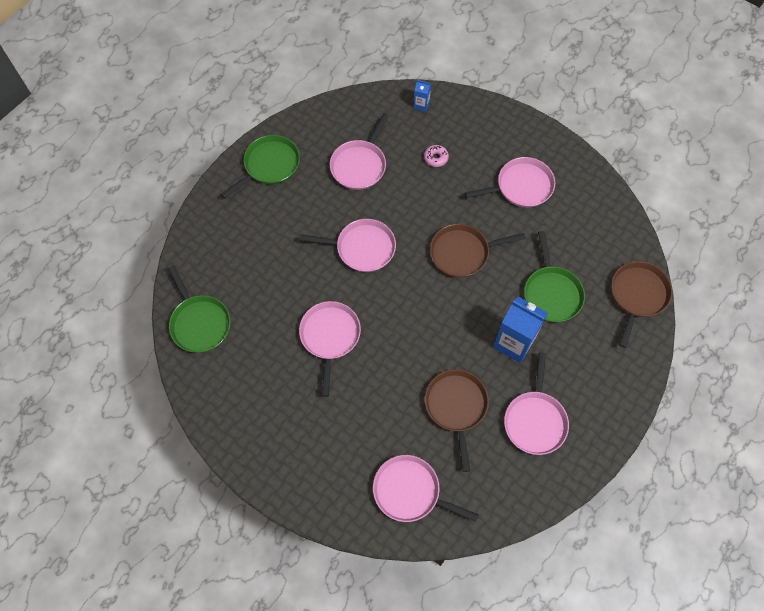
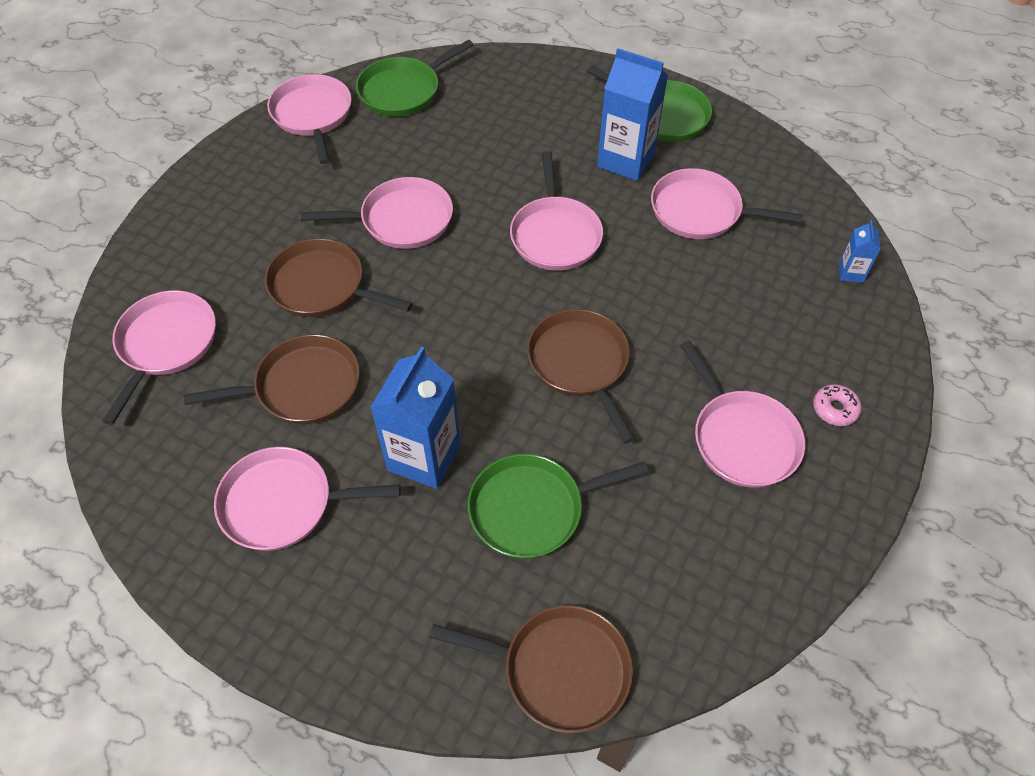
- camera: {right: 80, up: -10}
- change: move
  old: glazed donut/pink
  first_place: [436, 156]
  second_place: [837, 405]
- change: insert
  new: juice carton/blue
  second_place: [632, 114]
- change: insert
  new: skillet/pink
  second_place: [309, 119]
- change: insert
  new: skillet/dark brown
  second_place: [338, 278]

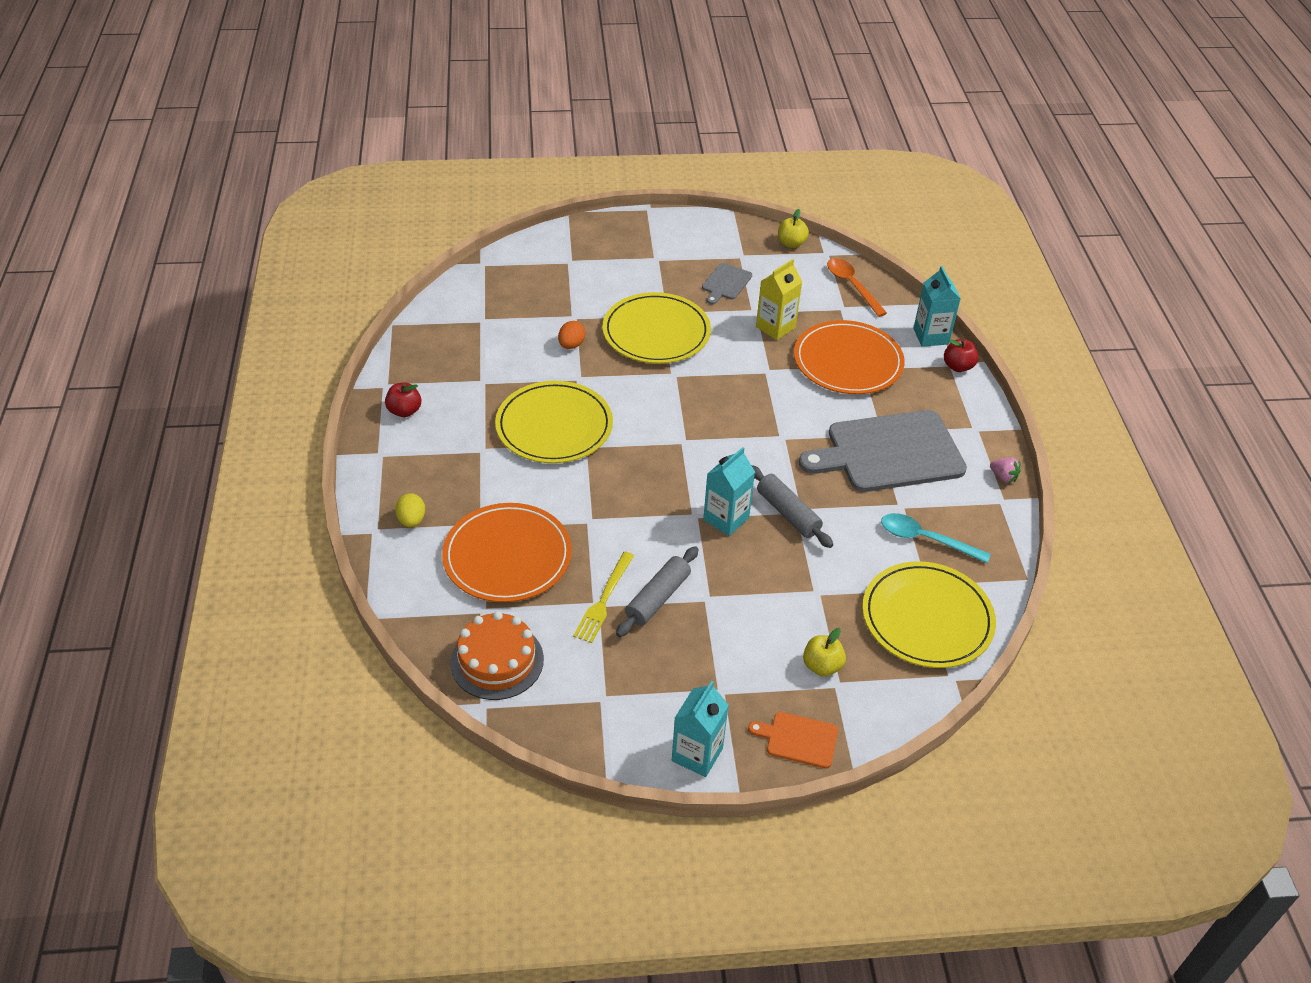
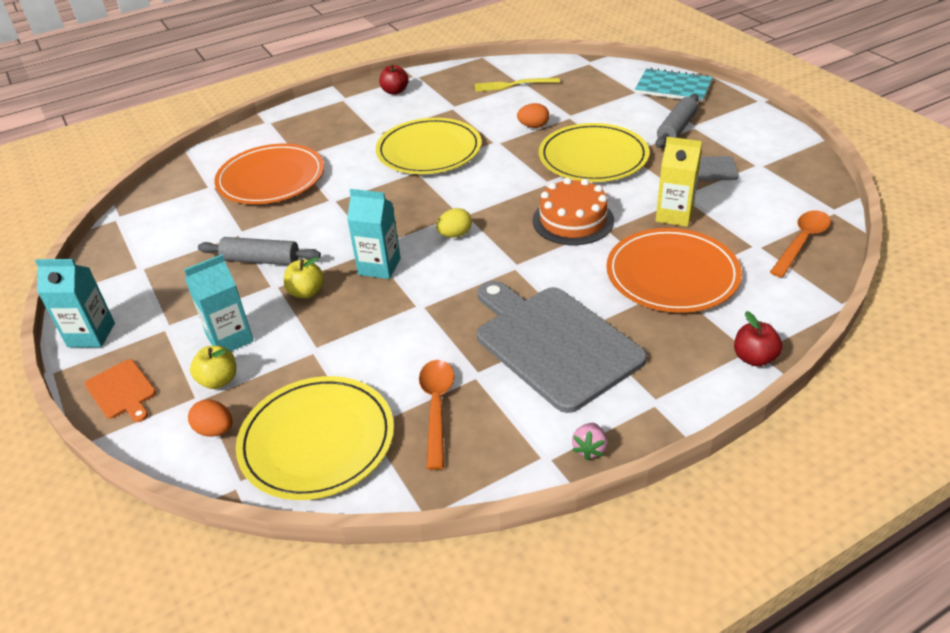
- camera: {right: 70, up: -5}
- change: move
  old: toy apple/yellow
  first_place: [793, 228]
  second_place: [304, 277]
- change: move
  old: juice carton/teal
  first_place: [937, 306]
  second_place: [219, 302]
- change: move
  old: dough roller/grey
  first_place: [792, 506]
  second_place: [677, 121]
- change: move
  old: egg/yellow
  first_place: [410, 510]
  second_place: [454, 223]
- change: recolor
  old: spoon/teal
  new: spoon/orange-coloured
  first_place: [936, 538]
  second_place: [436, 415]
- change: move
  old: table fork/yellow
  first_place: [603, 597]
  second_place: [517, 85]
- change: move
  old: cake/orange-coloured
  first_place: [497, 655]
  second_place: [573, 211]
- change: rotate
  old: cutting board/orange-coloured
  first_place: [793, 740]
  second_place: [120, 390]
  degrees: 150
- change: insert
  new: notebook/teal
  second_place: [674, 85]
- change: insert
  new: egg/orange-coloured
  second_place: [210, 418]

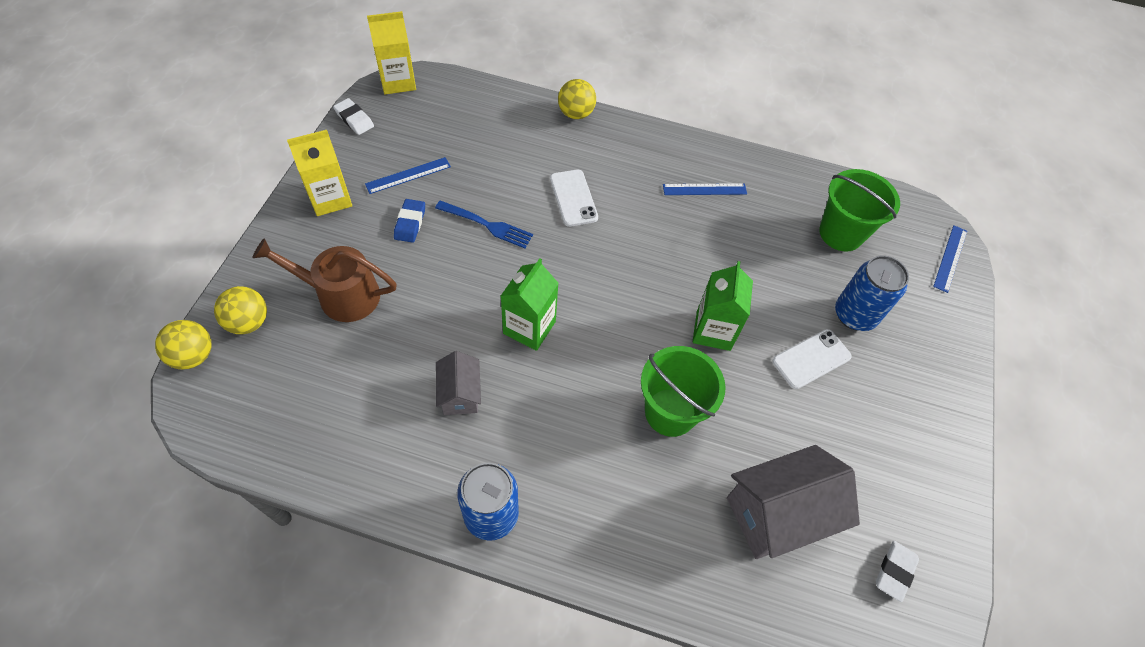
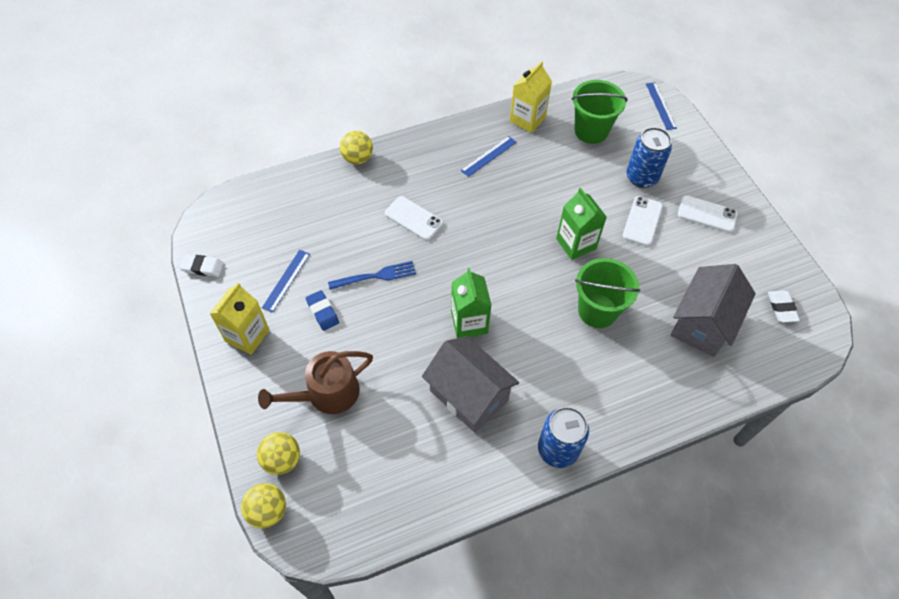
- camera: {right: -35, up: 0}
- change: move
  old: juice carton/yellow
  first_place: [391, 53]
  second_place: [531, 97]
- change: resize
  old: house/grey
  first_place: [458, 383]
  second_place: [470, 384]
  factor: 1.82
- change: insert
  new: mobile phone/snow-white
  second_place: [708, 214]

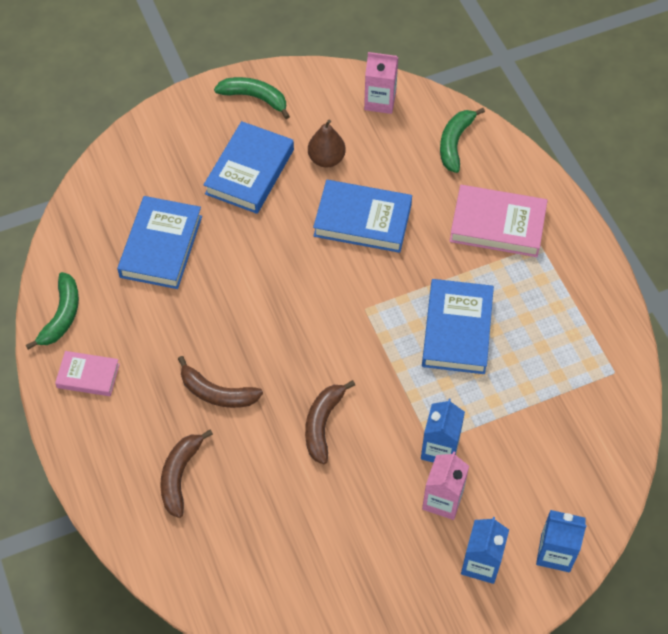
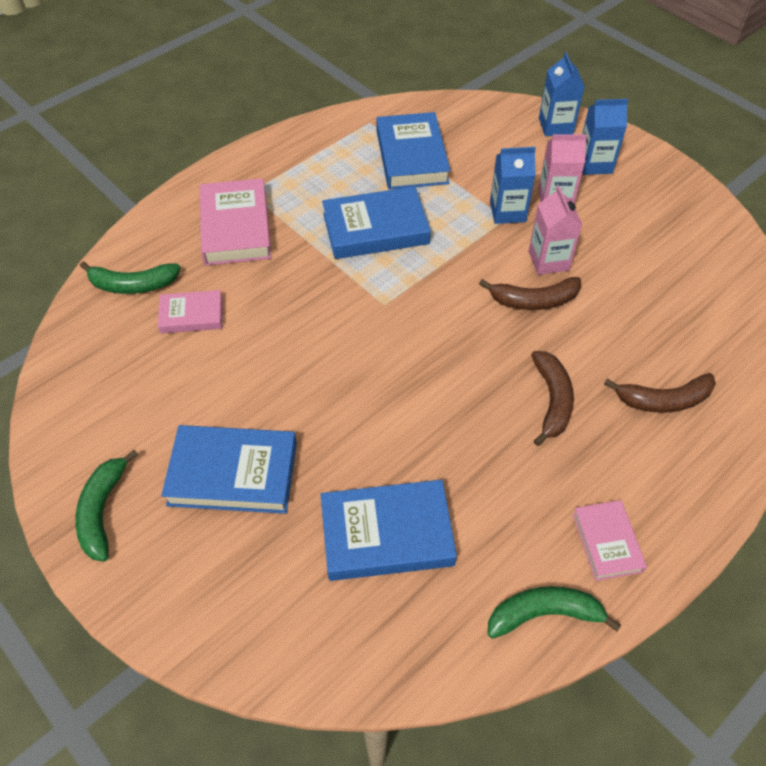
- camera: {right: -110, up: -5}
- change: move
  old: juice carton/pink
  first_place: [381, 83]
  second_place: [555, 230]
- change: delete
  old: pear fruit/dark brown
  first_place: [327, 144]
- change: move
  old: book/blue
  first_place: [362, 216]
  second_place: [413, 151]
- change: insert
  new: book/pink
  second_place: [190, 312]

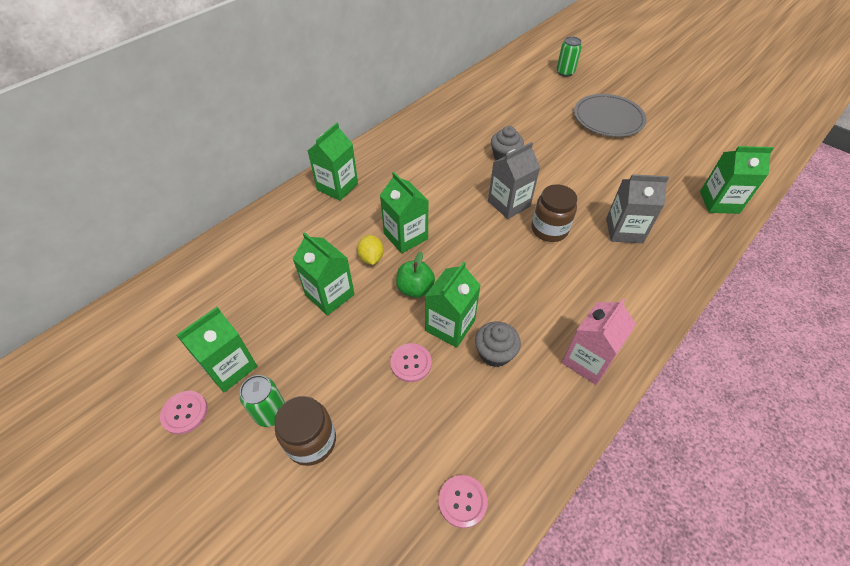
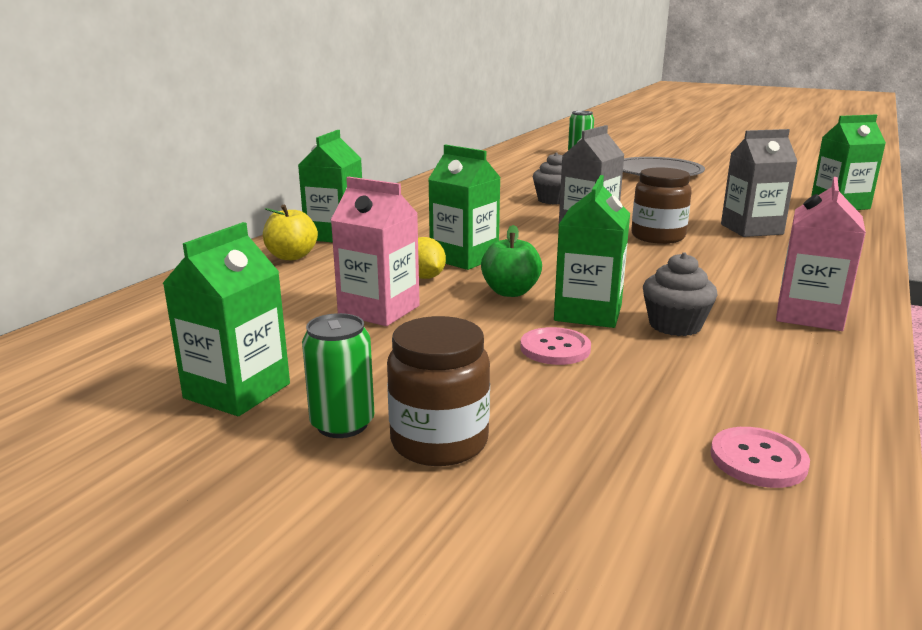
- camera: {right: -15, up: -30}
- change: recolor
  old: juice carton/green
  new: juice carton/pink
  first_place: [324, 274]
  second_place: [375, 251]
- change: delete
  old: button/pink
  first_place: [183, 413]
- change: insert
  new: toy apple/yellow
  second_place: [290, 232]

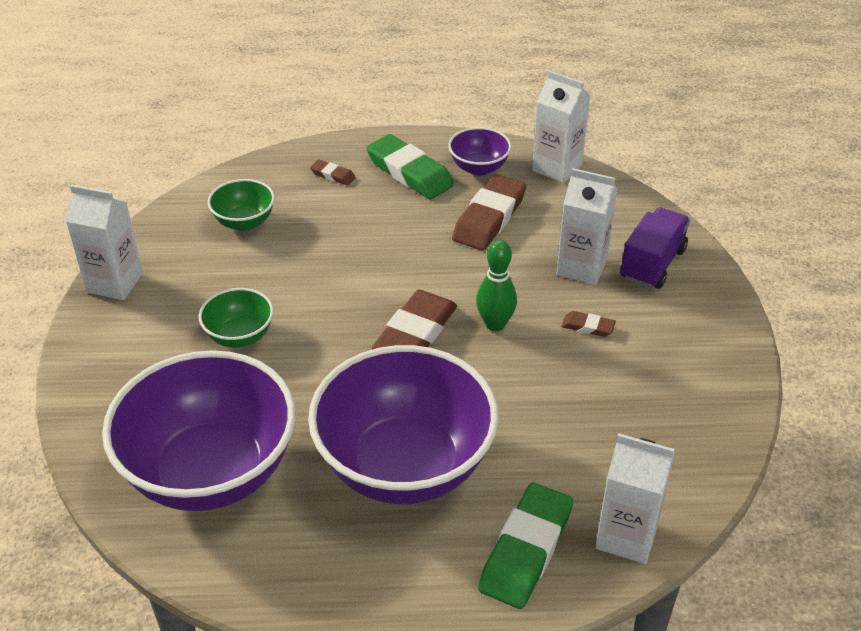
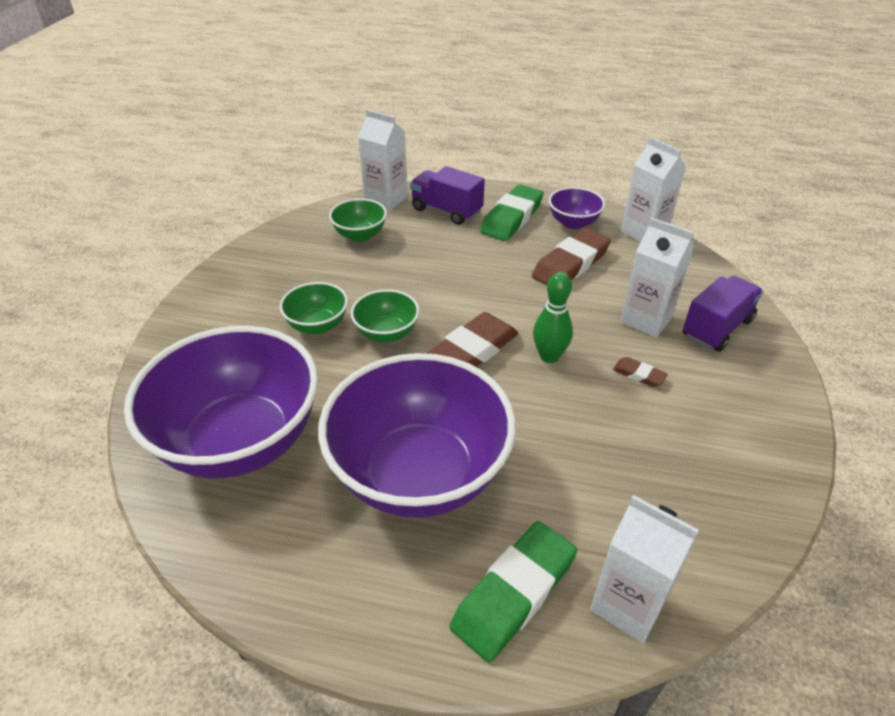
- camera: {right: 15, up: 0}
- change: rotate
  old: gum eraser/green
  first_place: [410, 166]
  second_place: [512, 212]
  degrees: 60
- change: replace
  old: gum eraser/dark brown
  new: toy truck/purple
  first_place: [333, 173]
  second_place: [447, 195]
- change: move
  old: juice carton/snow-white
  first_place: [104, 242]
  second_place: [383, 160]
- change: insert
  new: deep dish/green
  second_place: [385, 316]

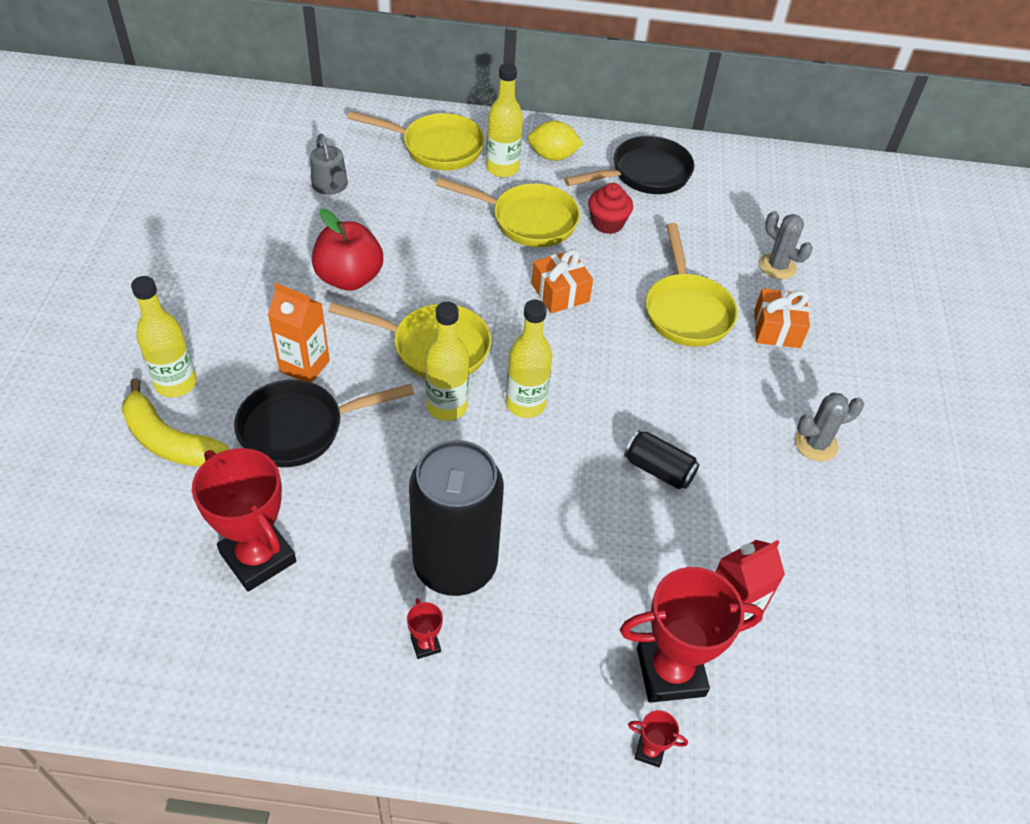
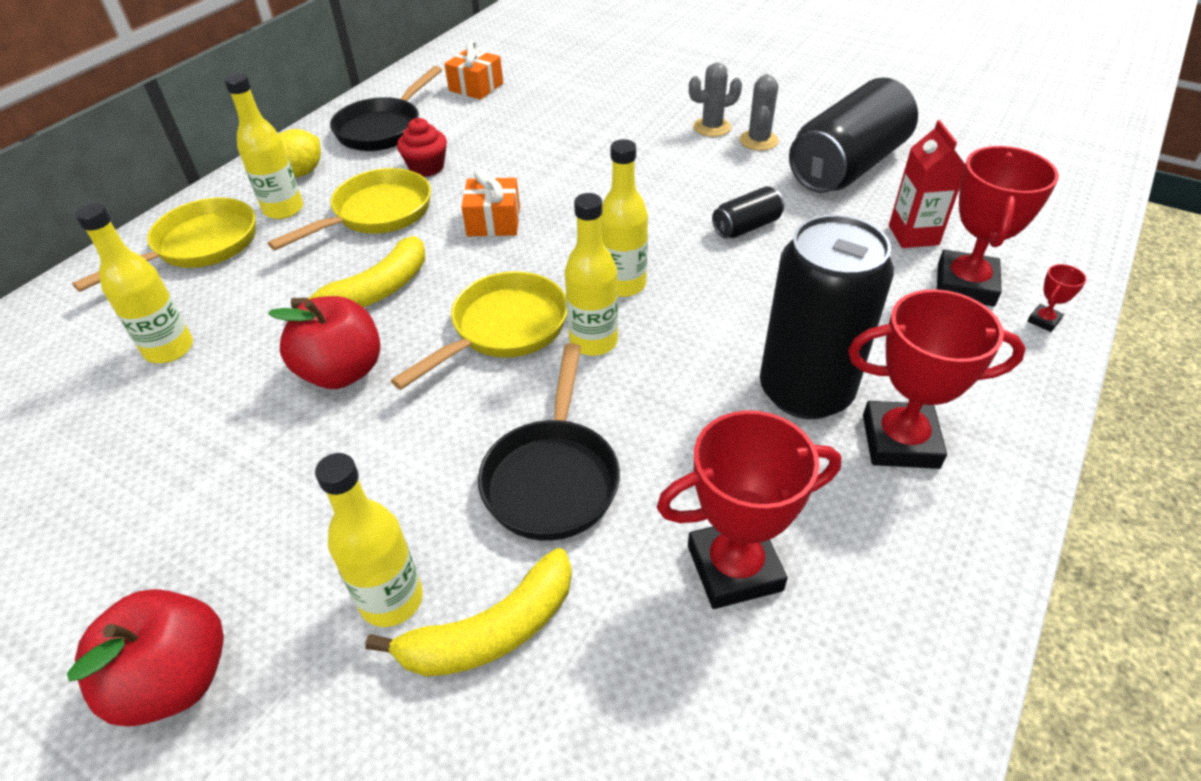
- camera: {right: -60, up: -5}
- change: replace
  old: sprinkling can/grey
  new: bottle/yellow
  first_place: [329, 164]
  second_place: [134, 283]
- change: rotate
  old: skillet/jet-black
  first_place: [629, 165]
  second_place: [386, 108]
  degrees: -150
- change: move
  old: prickly plant/grey
  first_place: [786, 245]
  second_place: [715, 100]
- change: delete
  old: skillet/yellow
  first_place: [692, 285]
- change: delete
  old: juice carton/orange-coloured
  first_place: [299, 333]
- change: move
  old: wrapped gift/orange-coloured
  first_place: [782, 318]
  second_place: [473, 70]
- change: resize
  old: trophy/red
  first_place: [425, 628]
  second_place: [937, 379]
  factor: 2.38
- change: insert
  new: can/jet-black
  second_place: [853, 135]
- change: insert
  new: banana fruit/yellow
  second_place: [358, 272]
- change: insert
  new: toy apple/red
  second_place: [145, 658]

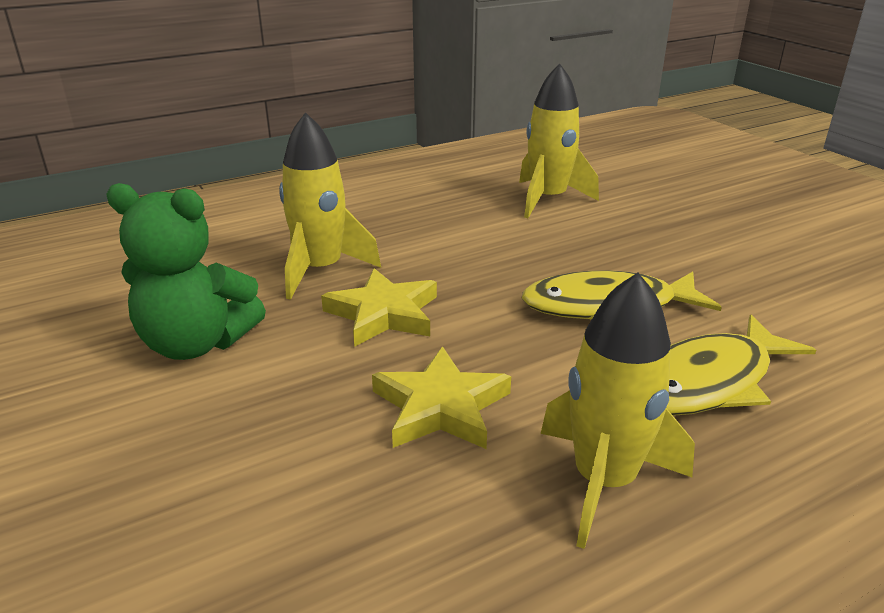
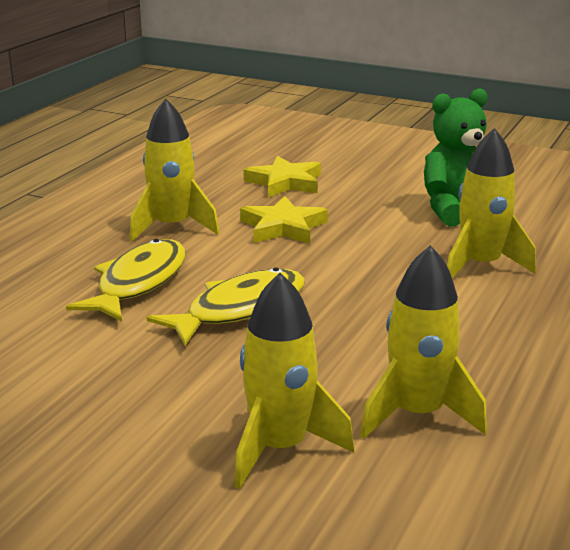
- camera: {right: 145, up: -5}
- change: move
  old: five-pointed star/yellow
  first_place: [379, 307]
  second_place: [282, 176]
- change: insert
  new: toy rocket/yellow
  second_place: [294, 381]

